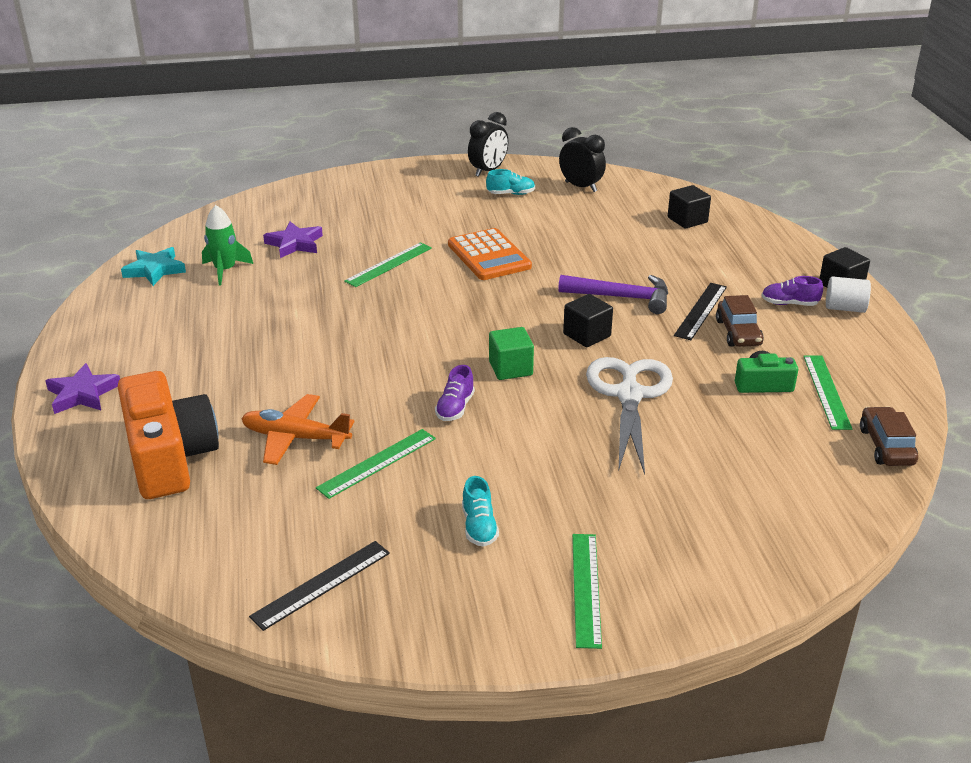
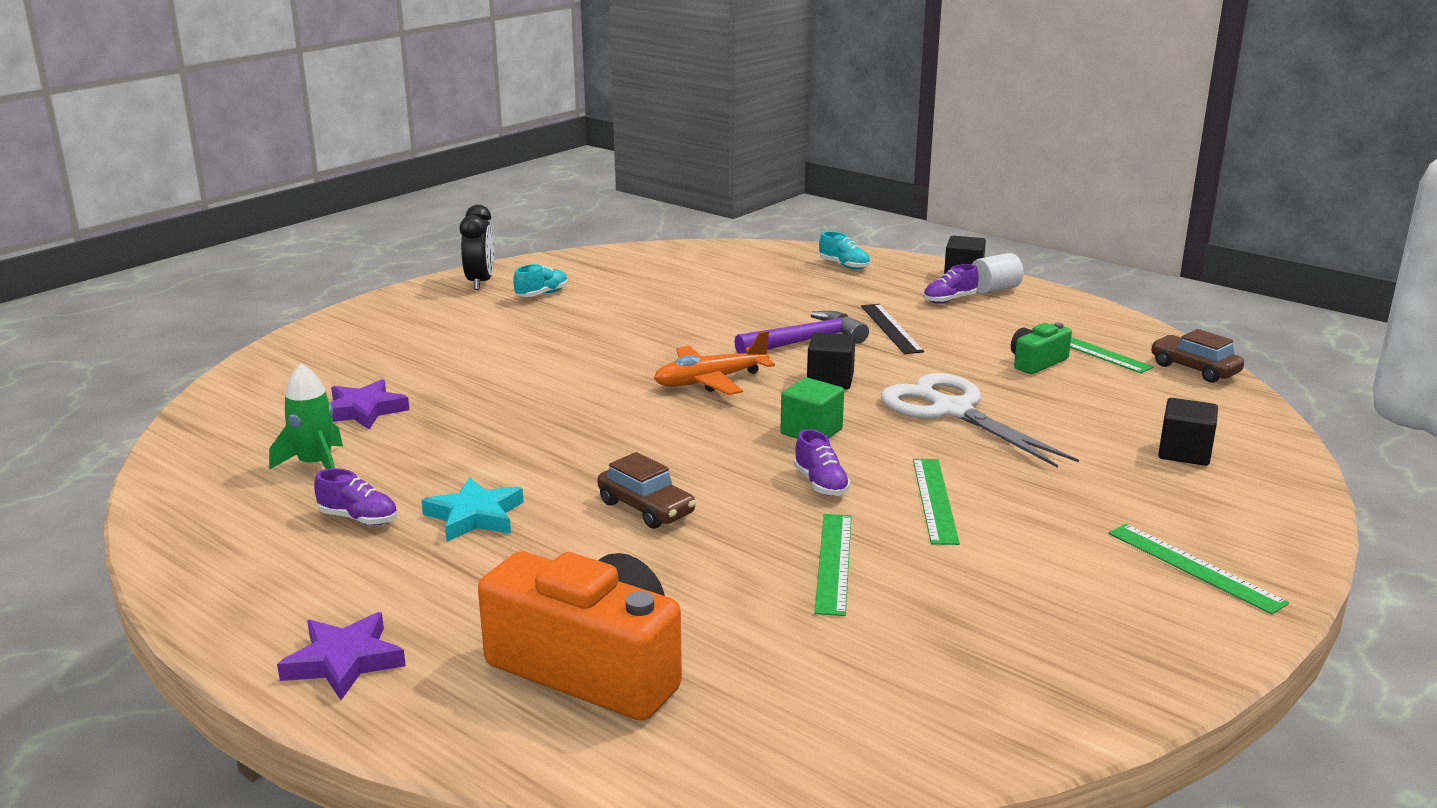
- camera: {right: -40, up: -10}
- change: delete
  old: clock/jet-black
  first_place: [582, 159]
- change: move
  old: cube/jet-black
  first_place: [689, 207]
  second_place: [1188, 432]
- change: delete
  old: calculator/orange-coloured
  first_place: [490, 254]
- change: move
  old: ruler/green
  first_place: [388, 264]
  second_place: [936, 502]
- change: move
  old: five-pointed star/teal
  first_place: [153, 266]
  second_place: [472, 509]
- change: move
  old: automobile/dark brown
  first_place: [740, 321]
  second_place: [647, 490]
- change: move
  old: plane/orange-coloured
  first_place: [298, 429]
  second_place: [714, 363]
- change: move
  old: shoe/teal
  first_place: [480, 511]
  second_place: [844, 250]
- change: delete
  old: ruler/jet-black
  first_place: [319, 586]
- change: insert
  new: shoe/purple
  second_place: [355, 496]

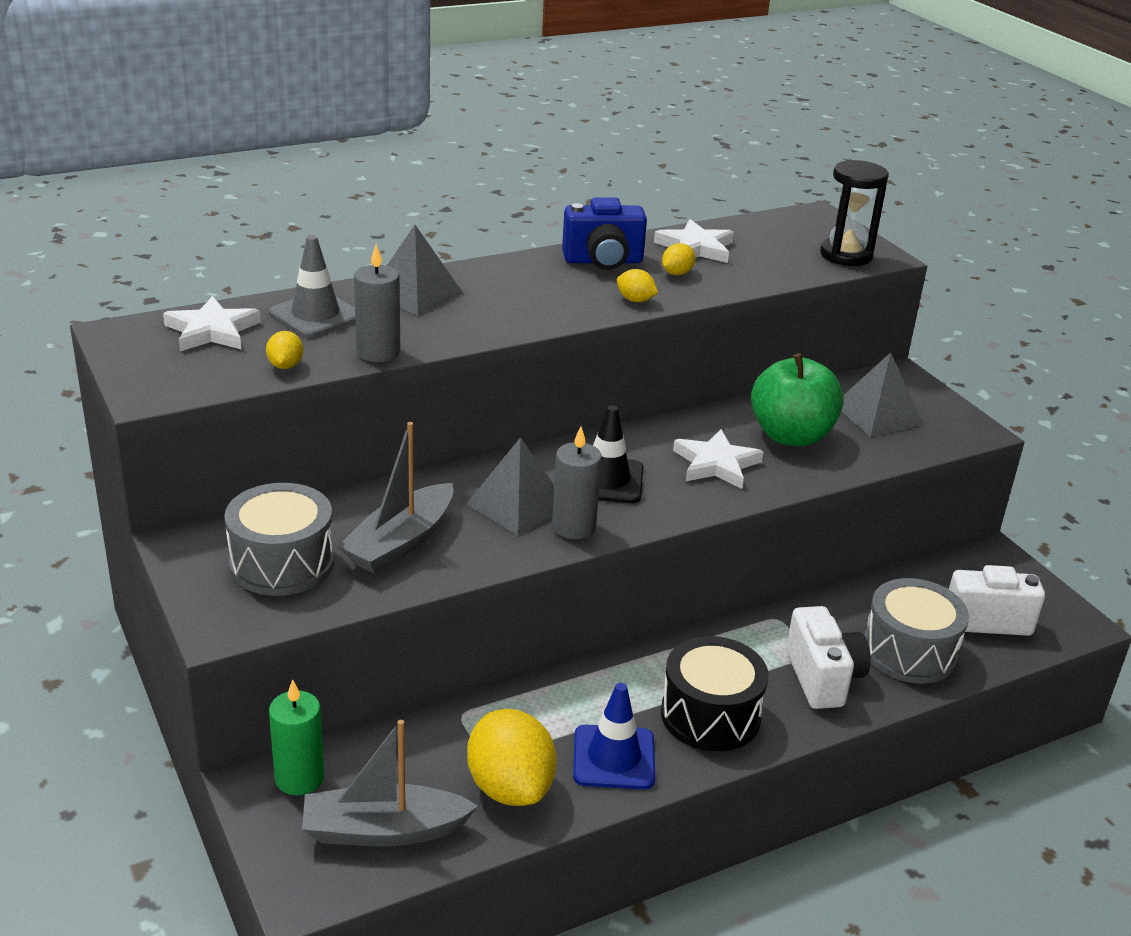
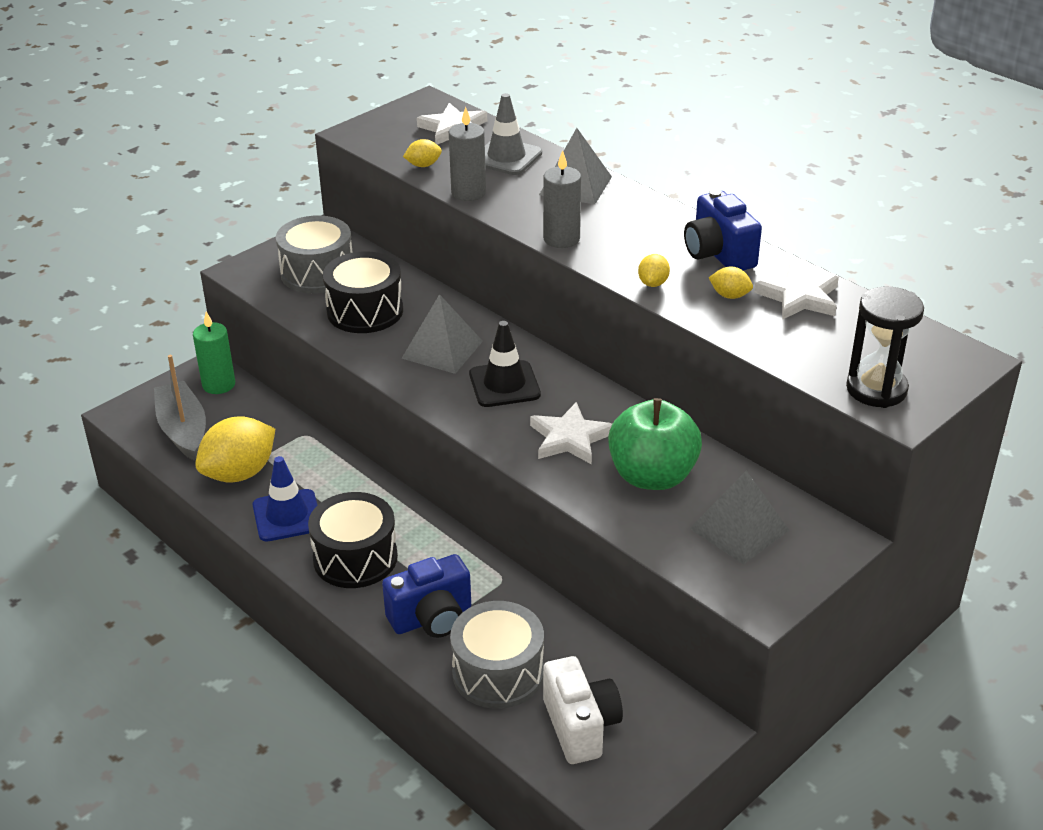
- camera: {right: 75, up: 5}
- change: replace
  old: toy boat/grey
  new: toy drum/jet-black
  first_place: [395, 498]
  second_place: [363, 292]
- change: move
  old: candle/grey
  first_place: [577, 482]
  second_place: [562, 199]
- change: recolor
  old: compact camera/snow-white
  new: compact camera/blue
  first_place: [828, 657]
  second_place: [426, 596]

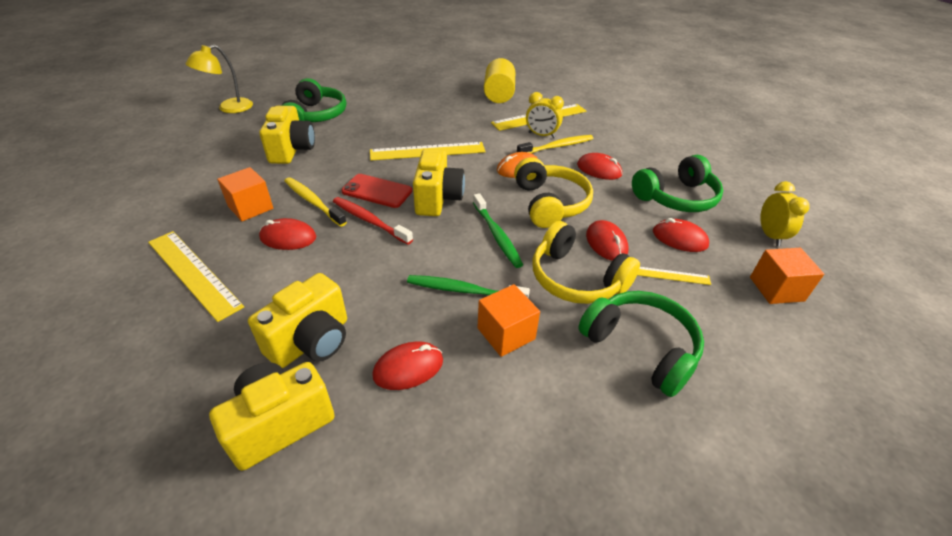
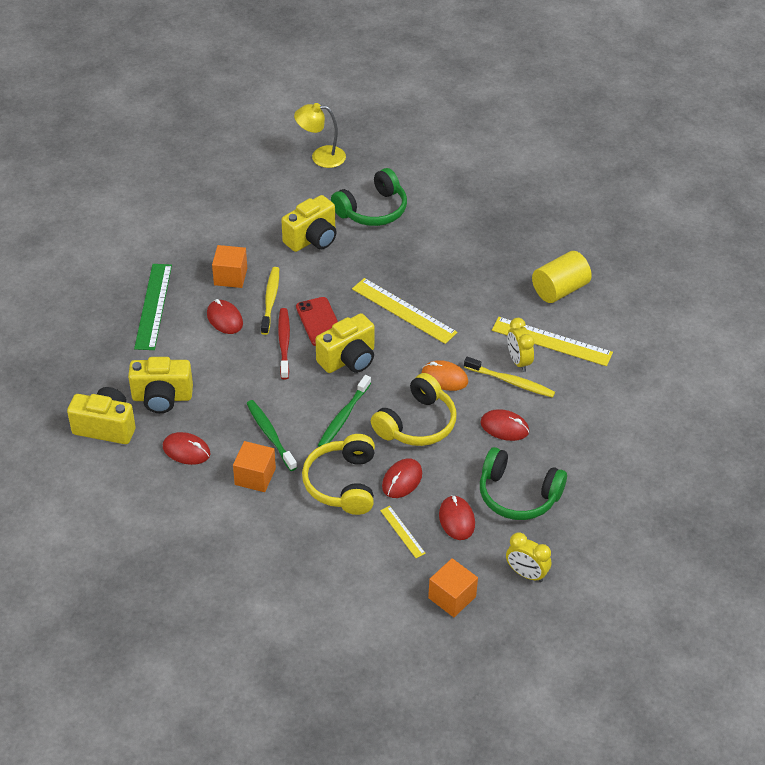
- camera: {right: 50, up: 5}
- change: rotate
  old: computer mouse/red
  first_place: [599, 166]
  second_place: [504, 425]
  degrees: -60
- change: rotate
  old: clock/yellow
  first_place: [785, 213]
  second_place: [528, 557]
  degrees: 75
- change: recolor
  old: ruler/yellow
  new: ruler/green
  first_place: [196, 276]
  second_place: [153, 307]
- change: delete
  old: headphones/green
  first_place: [641, 344]

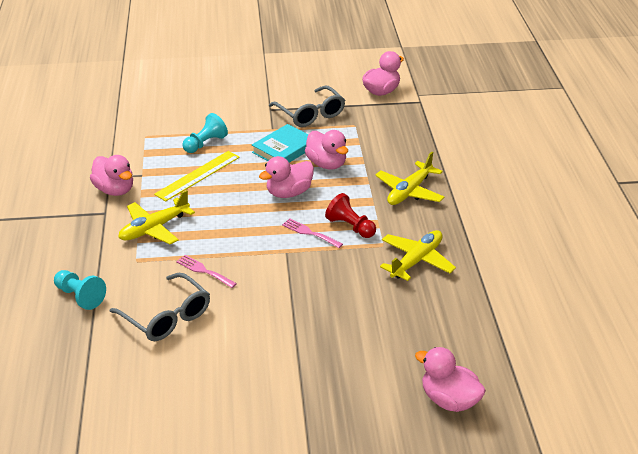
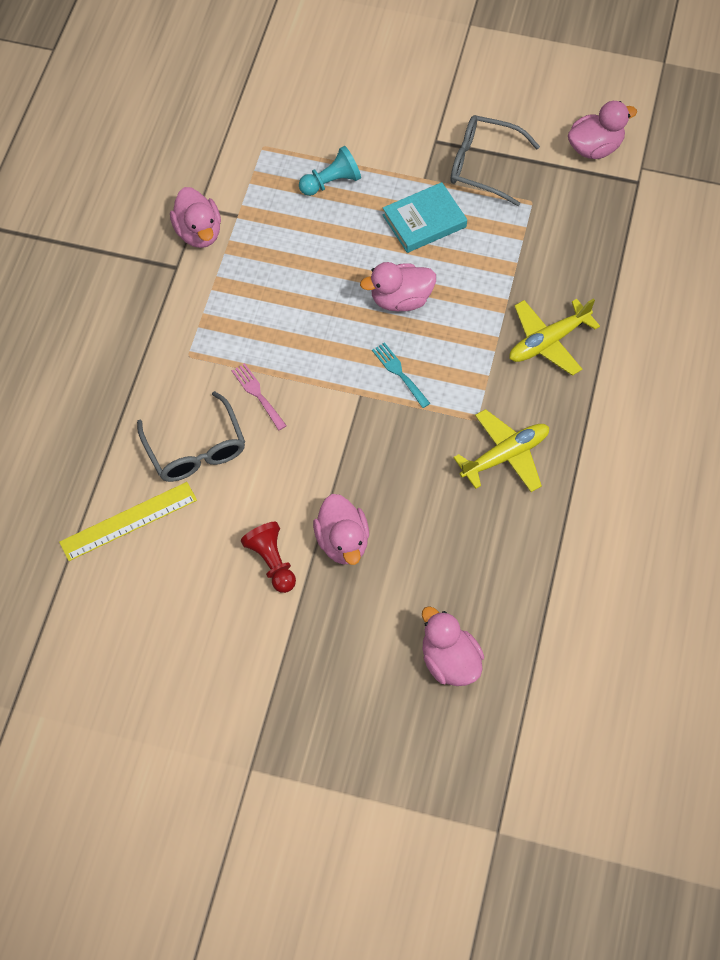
- camera: {right: 20, up: 25}
- change: rotate
  old: spectacles/grey
  first_place: [307, 106]
  second_place: [495, 160]
  degrees: 120
- change: move
  old: duck/pink
  first_place: [326, 149]
  second_place: [341, 529]
- change: move
  old: ruler/yellow
  first_place: [197, 176]
  second_place: [128, 521]
- change: delete
  old: plane/yellow
  first_place: [156, 217]
- change: move
  old: game pawn/red
  first_place: [350, 215]
  second_place: [268, 557]
- change: recolor
  old: table fork/pink
  new: table fork/teal
  first_place: [312, 233]
  second_place: [401, 375]
- change: delete
  old: game pawn/teal
  first_place: [80, 290]

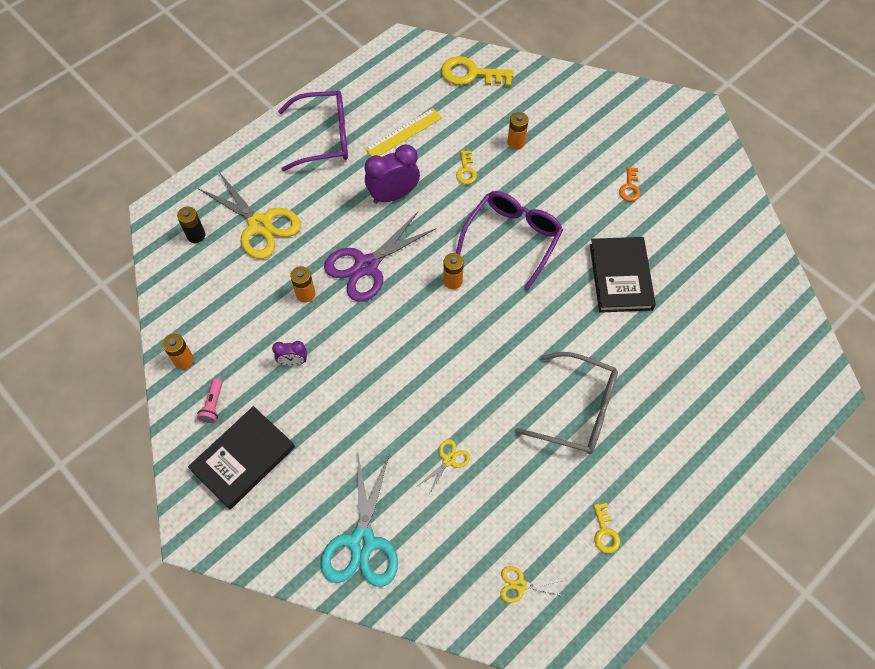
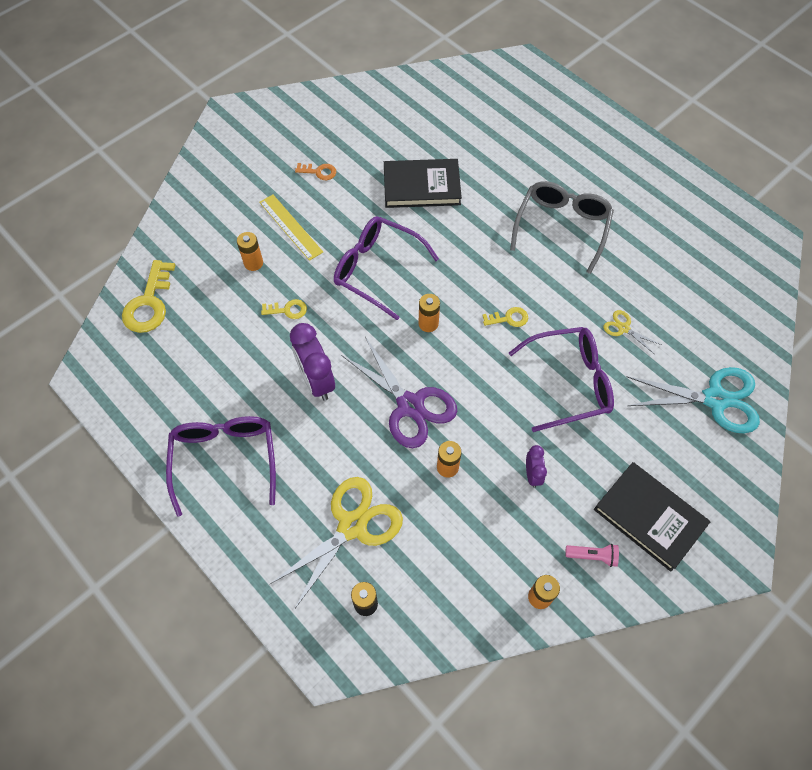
- camera: {right: -90, up: 0}
- change: move
  old: ruler/yellow
  first_place: [403, 132]
  second_place: [291, 228]
- change: move
  old: latchkey/yellow
  first_place: [607, 528]
  second_place: [505, 317]
- change: delete
  old: shears/yellow
  first_place: [532, 584]
- change: insert
  new: spectacles/purple
  second_place: [561, 379]

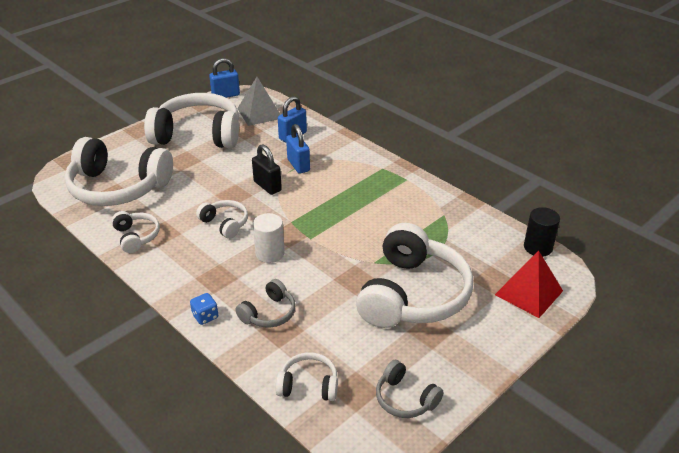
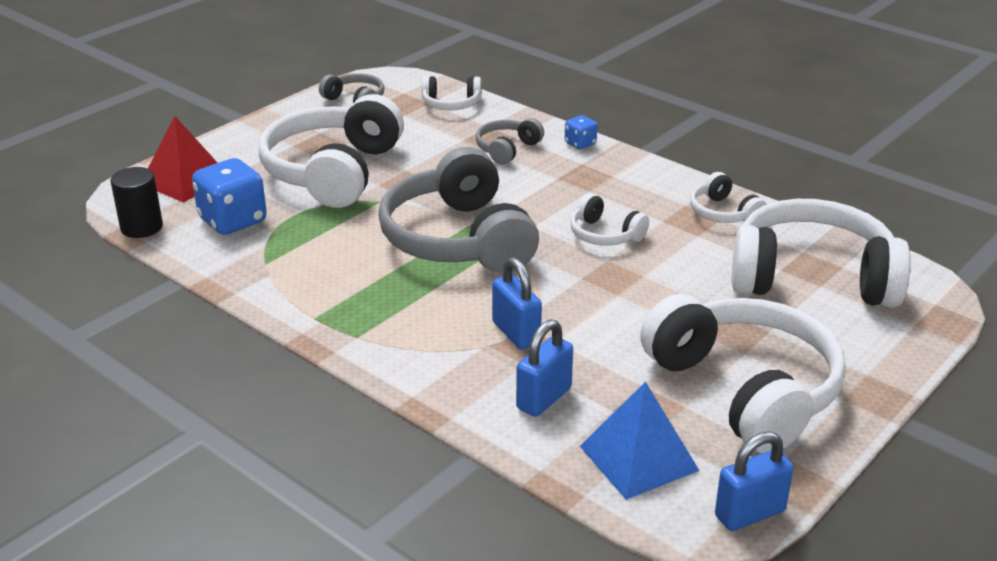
- camera: {right: 175, up: -5}
- change: recolor
  old: pyramid/grey
  new: pyramid/blue
  first_place: [259, 101]
  second_place: [640, 440]
- change: rotate
  old: headphones/snow-white
  first_place: [191, 120]
  second_place: [743, 373]
  degrees: -120
- change: delete
  old: lock/jet-black
  first_place: [267, 169]
- change: delete
  old: cylinder shape/snow-white
  first_place: [269, 238]
- change: insert
  new: headphones/grey
  second_place: [458, 210]
- change: insert
  new: die/blue
  second_place: [229, 196]

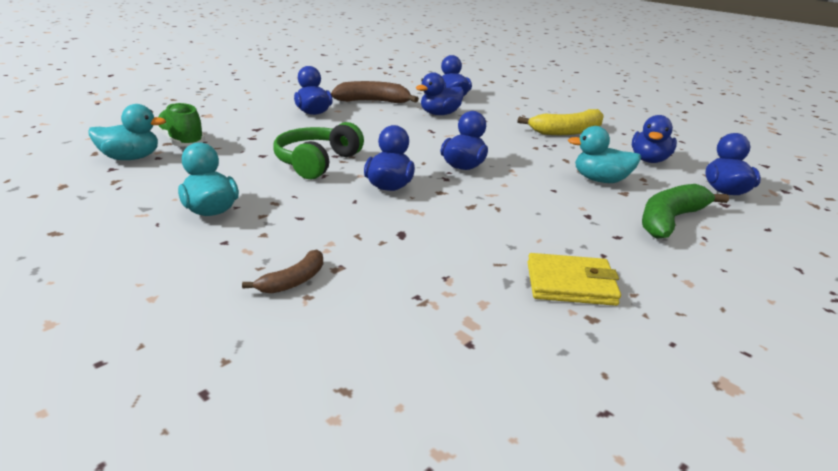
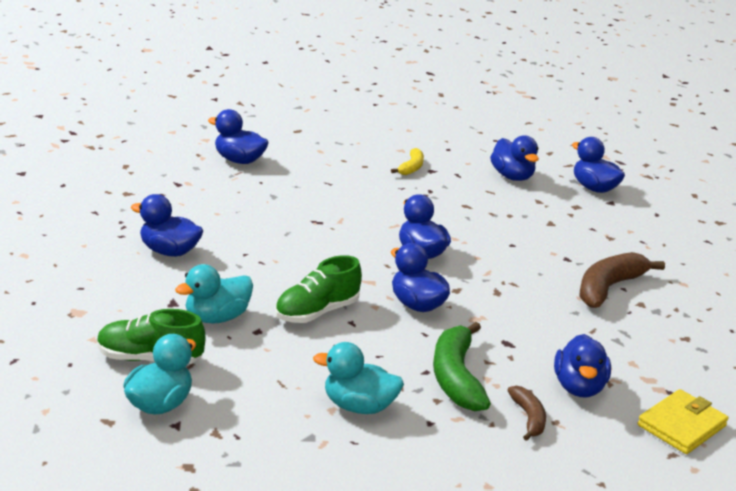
- camera: {right: -50, up: 0}
- change: move
  old: duck/blue
  first_place: [440, 93]
  second_place: [582, 365]
- change: move
  old: banana fruit/dark brown
  first_place: [375, 92]
  second_place: [622, 280]
- change: resize
  old: banana fruit/yellow
  first_place: [561, 122]
  second_place: [407, 161]
  factor: 0.55
- change: replace
  old: headphones/green
  new: shoe/green
  first_place: [318, 150]
  second_place: [318, 289]
- change: move
  old: duck/teal
  first_place: [604, 154]
  second_place: [214, 293]
- change: move
  old: banana fruit/green
  first_place: [685, 211]
  second_place: [462, 366]
- change: move
  old: billfold/yellow
  first_place: [574, 279]
  second_place: [683, 421]

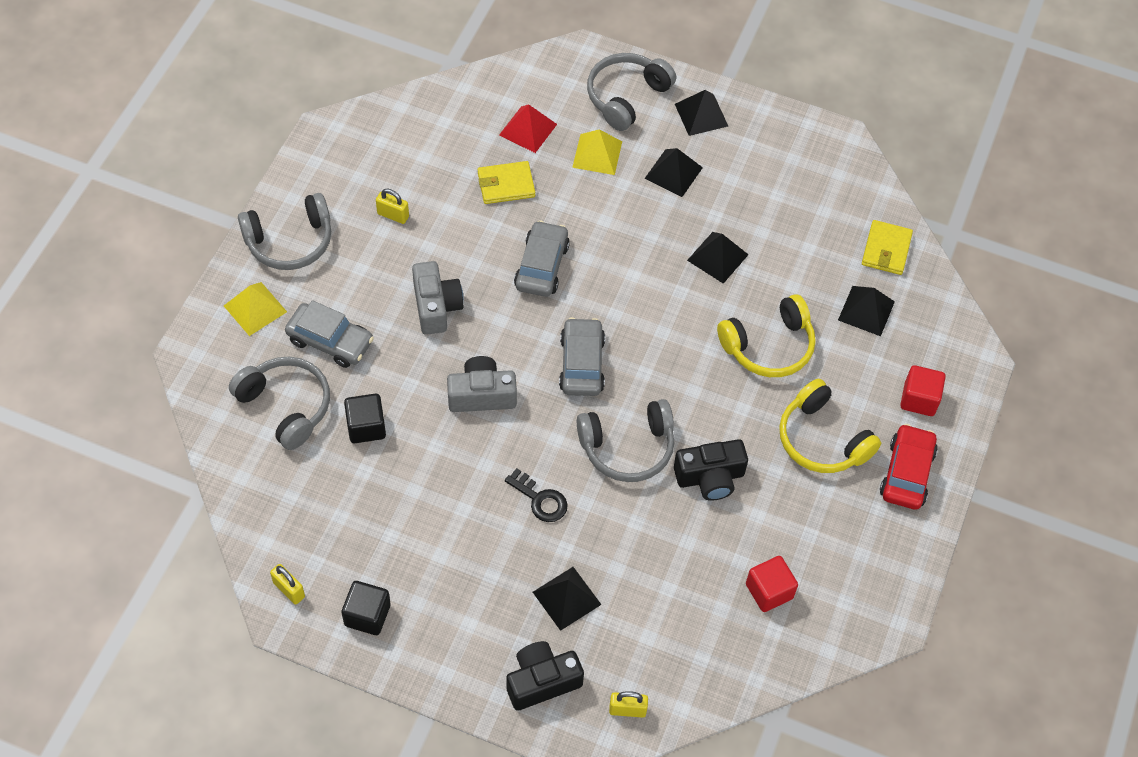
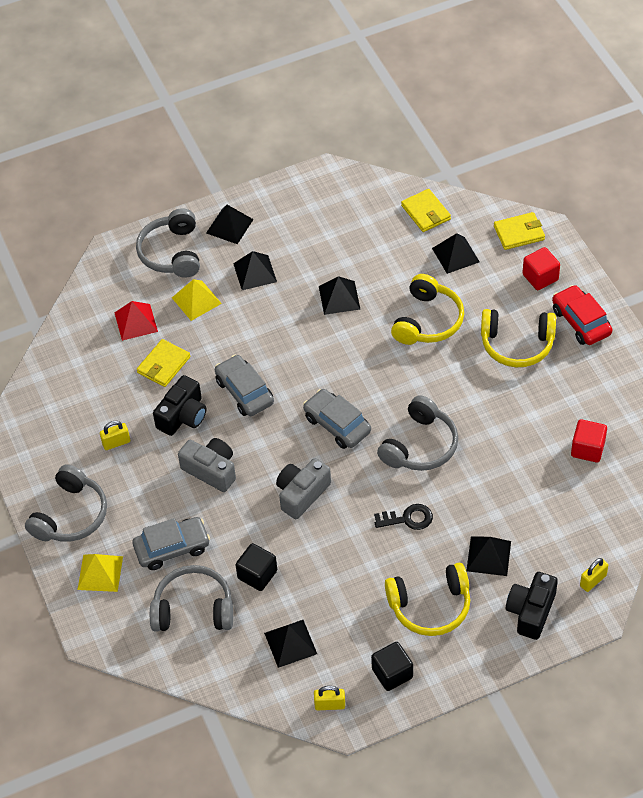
- camera: {right: -40, up: -5}
- change: move
  old: compact camera/jet-black
  first_place: [711, 470]
  second_place: [179, 405]
- change: insert
  new: billfold/yellow
  second_place: [519, 231]
- change: insert
  new: headphones/yellow
  second_place: [427, 599]
- change: insert
  new: pyramid/jet-black
  second_place: [290, 644]

